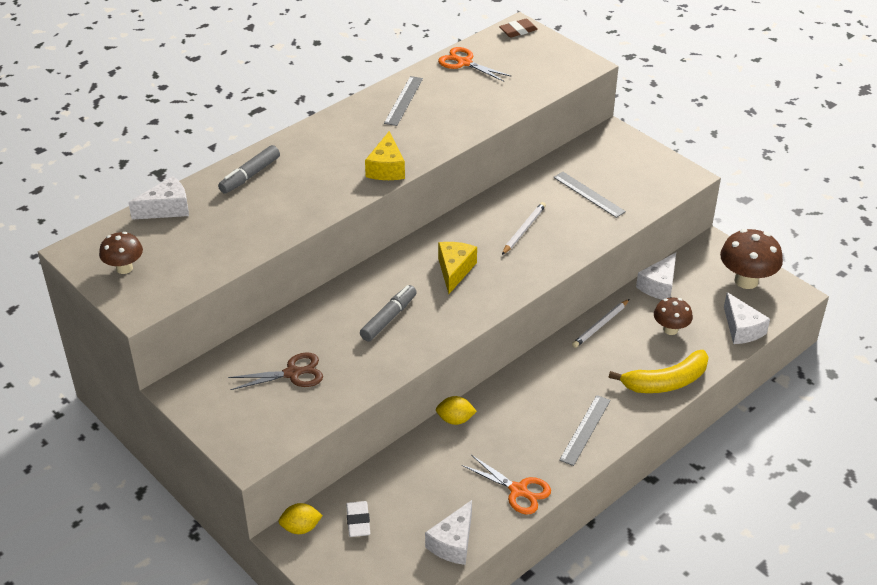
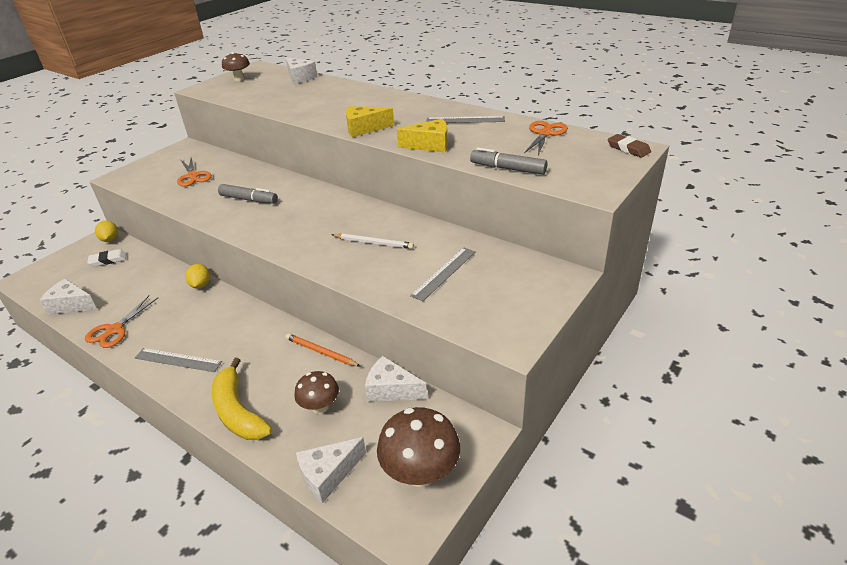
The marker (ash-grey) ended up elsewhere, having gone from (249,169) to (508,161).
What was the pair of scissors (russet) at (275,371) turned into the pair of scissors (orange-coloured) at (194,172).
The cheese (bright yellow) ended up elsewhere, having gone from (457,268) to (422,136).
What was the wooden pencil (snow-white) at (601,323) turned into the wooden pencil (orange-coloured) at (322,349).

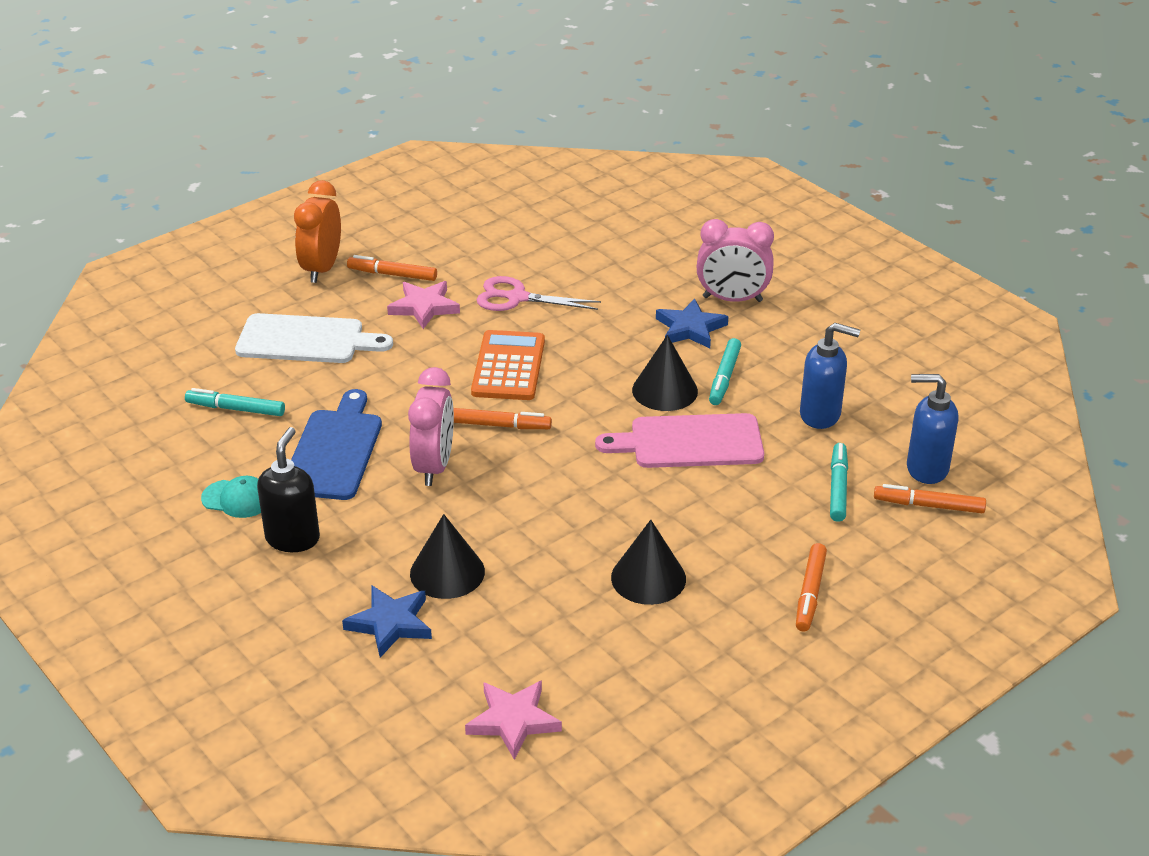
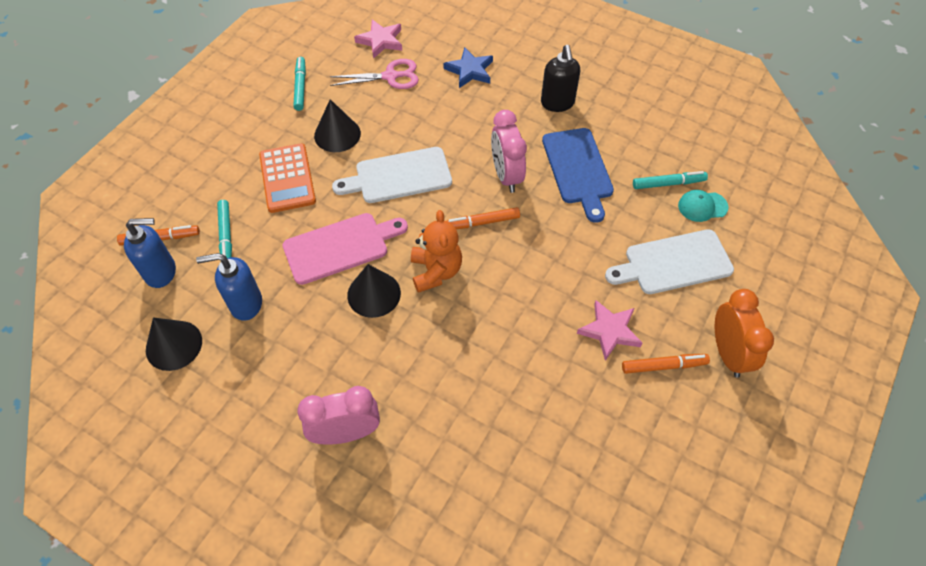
The cap (aqua) ended up elsewhere, having gone from (231,497) to (703,206).
The cone (black) ended up elsewhere, having gone from (447,556) to (174,344).
The adding machine (orange-coloured) ended up elsewhere, having gone from (508,365) to (287,178).
The pair of scissors (pink) ended up elsewhere, having gone from (539,293) to (374,74).
The second view lost the star (cobalt) at (692,323).
The marker (aqua) ended up elsewhere, having gone from (725,371) to (299,84).
The second view lost the marker (orange-coloured) at (811,587).
The second view gained the chopping board (snow-white) at (392,175).
The second view gained the stuffed bear (orange-coloured) at (436,251).

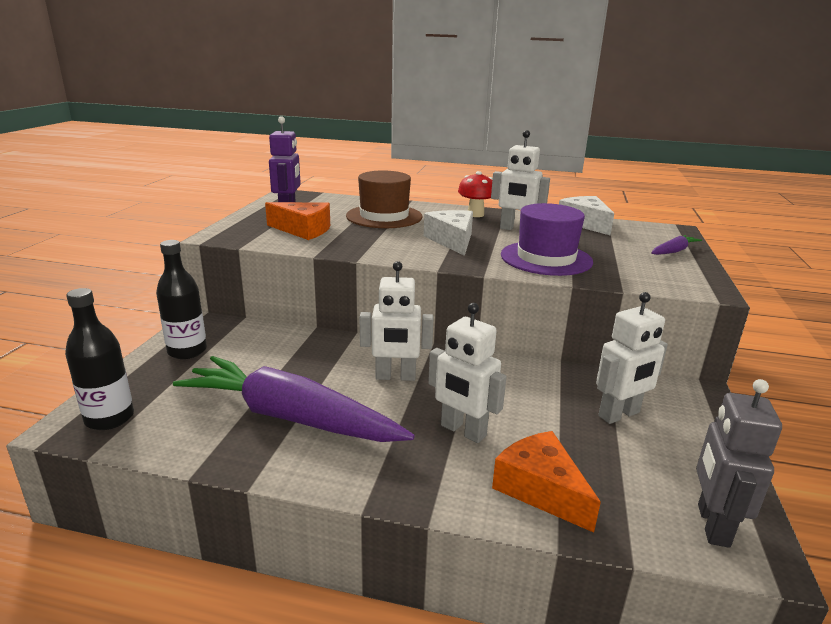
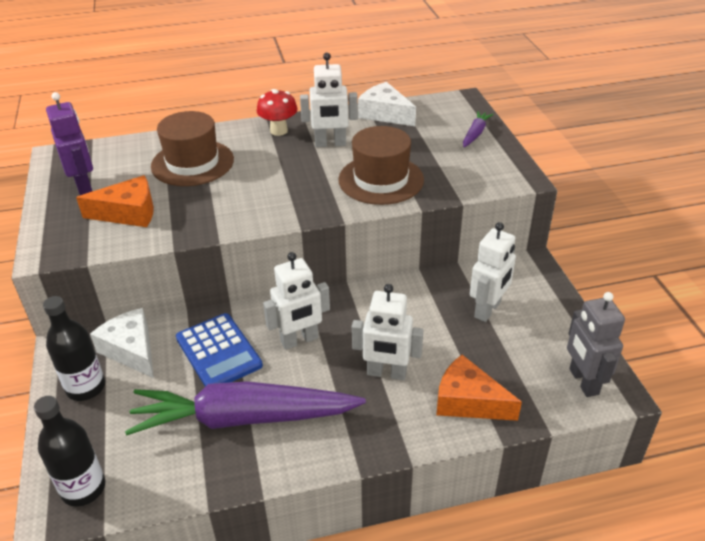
The cheese (snow-white) ended up elsewhere, having gone from (448,233) to (122,343).
What was the hat (royal purple) at (547,239) turned into the hat (russet) at (381,165).
The second view gained the adding machine (cobalt) at (219,350).

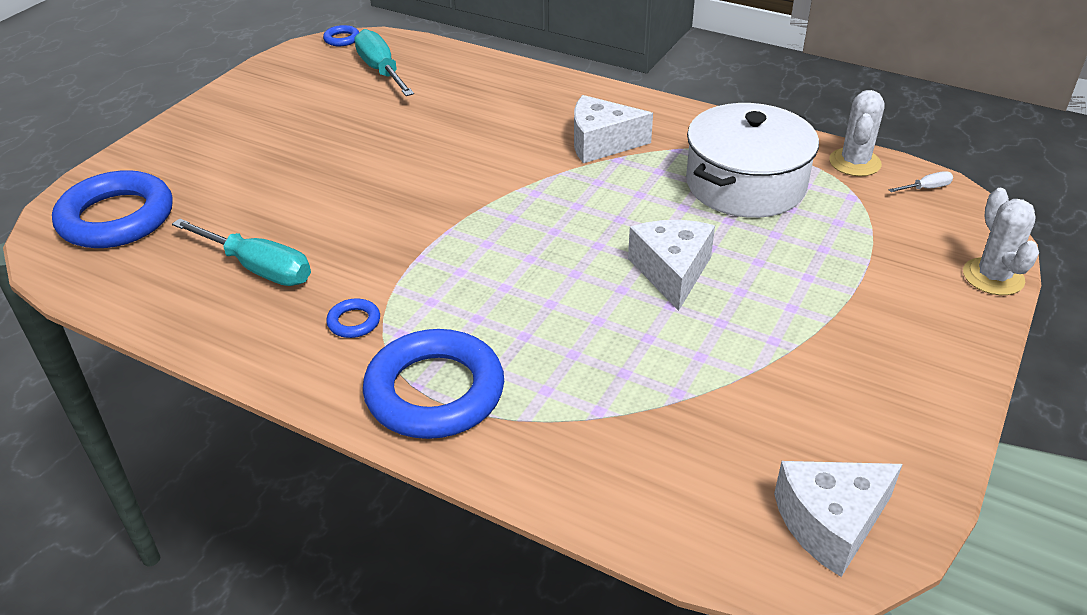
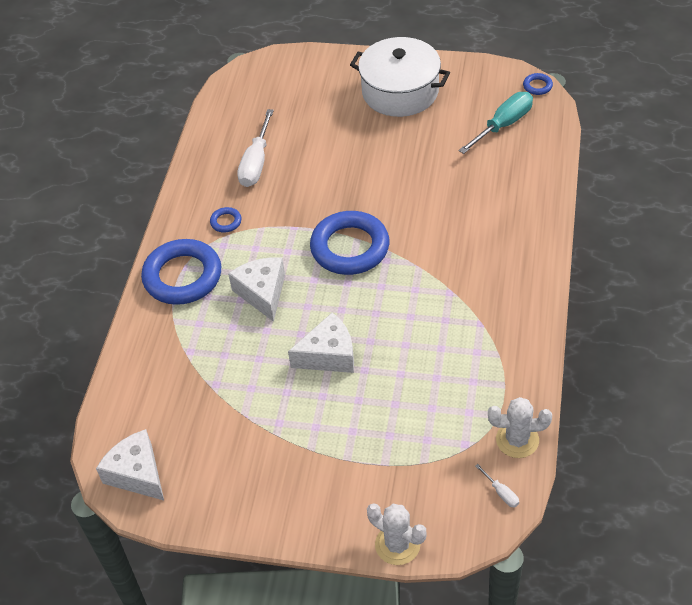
The hoop (cobalt) ended up elsewhere, having gone from (112,209) to (349,243).
What was the flat screwdriver (aqua) at (241,252) turned into the flat screwdriver (snow-white) at (255,148).
The cheese (snow-white) ended up elsewhere, having gone from (613,129) to (256,289).
The stockpot (snow-white) ended up elsewhere, having gone from (752,160) to (400,77).
The prickly plant (snow-white) at (1001,241) ended up facing another way, 60 degrees clockwise from before.

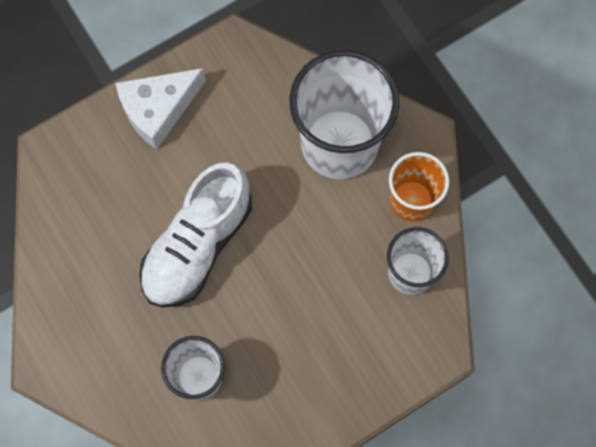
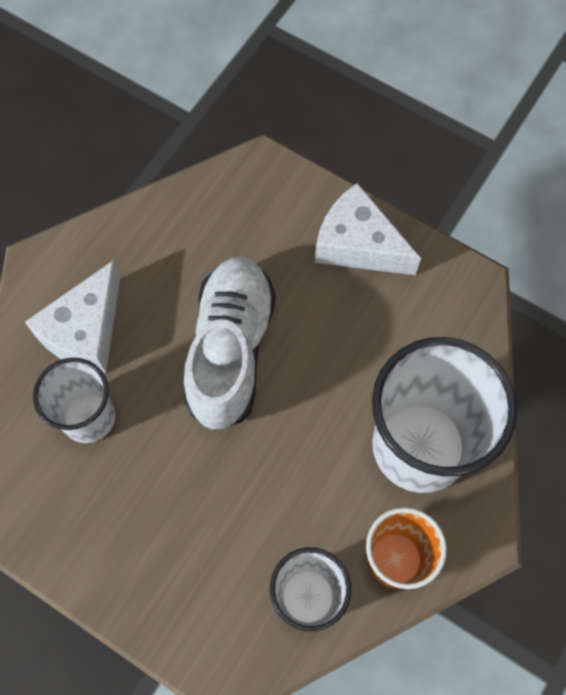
The lace-up shoe (snow-white) at (195,235) ended up facing another way, 90 degrees clockwise from before.
The second view gained the cheese (snow-white) at (73,316).

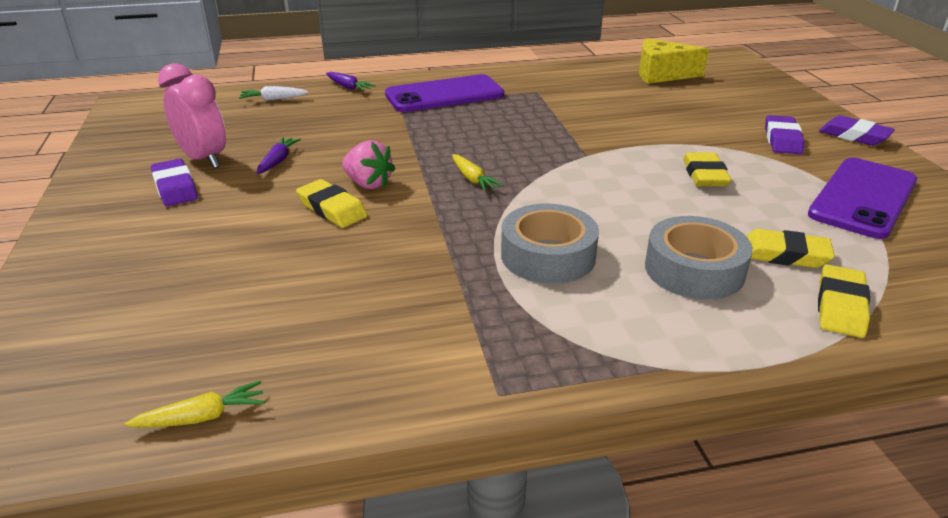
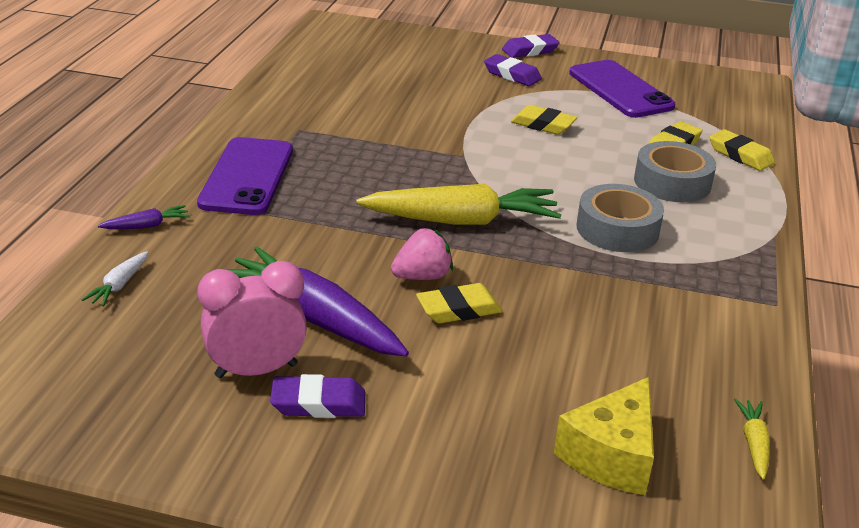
The size of the toy carrot (royal purple) at (279,155) changed by a factor of 2.34.
The size of the toy carrot (bright yellow) at (477,173) changed by a factor of 2.34.
The cheese (bright yellow) ended up elsewhere, having gone from (674,61) to (604,436).

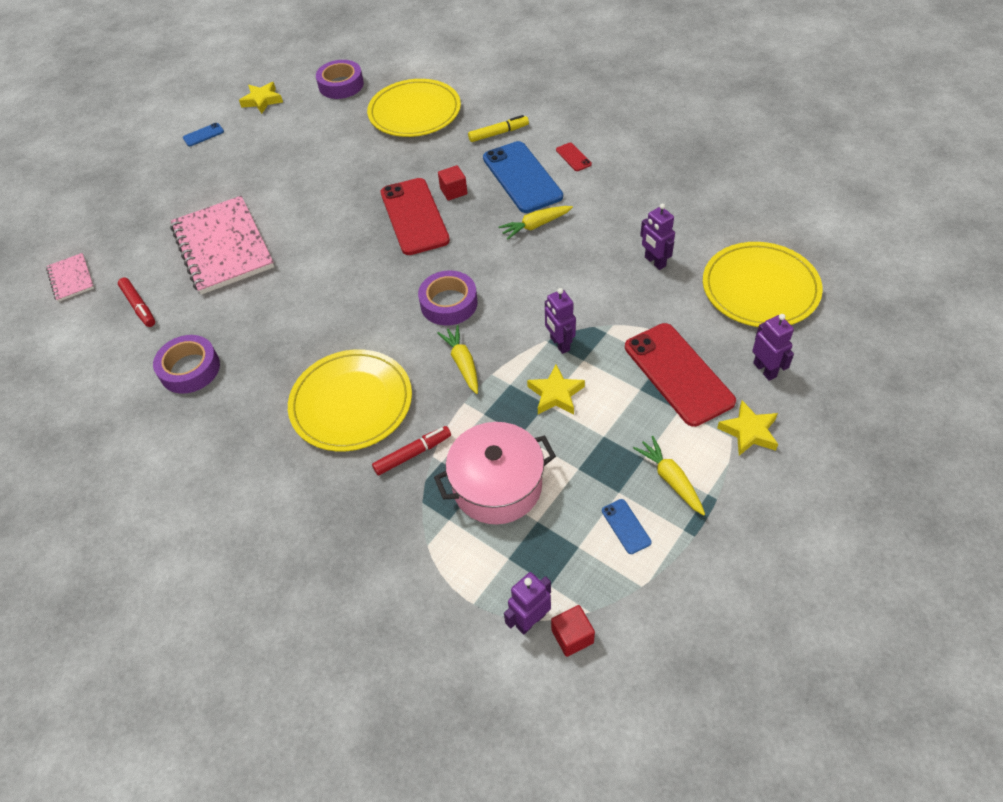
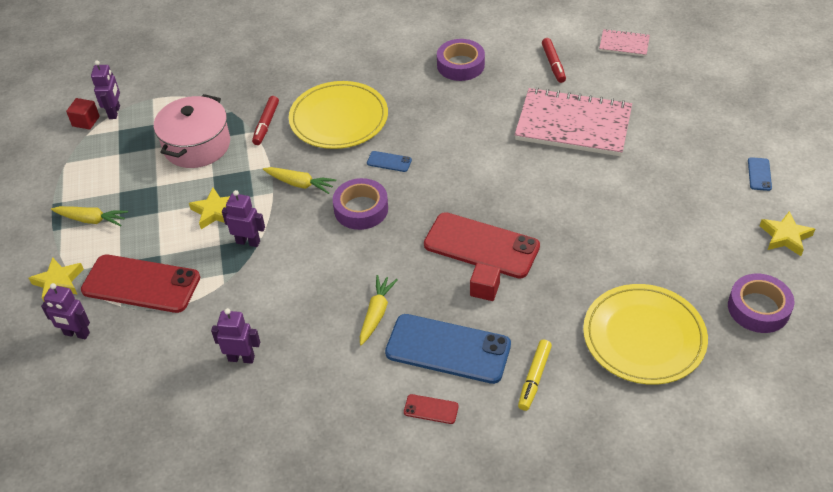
The marker (scarlet) at (136,302) ended up facing another way, 105 degrees counterclockwise from before.
The phone (cobalt) ended up elsewhere, having gone from (627,526) to (389,161).
The second view lost the flat dish (bright yellow) at (763,284).

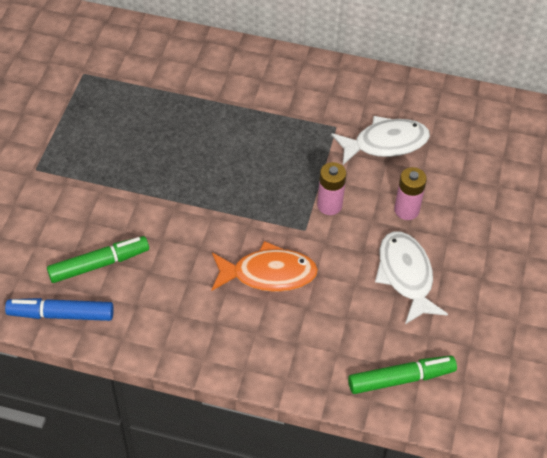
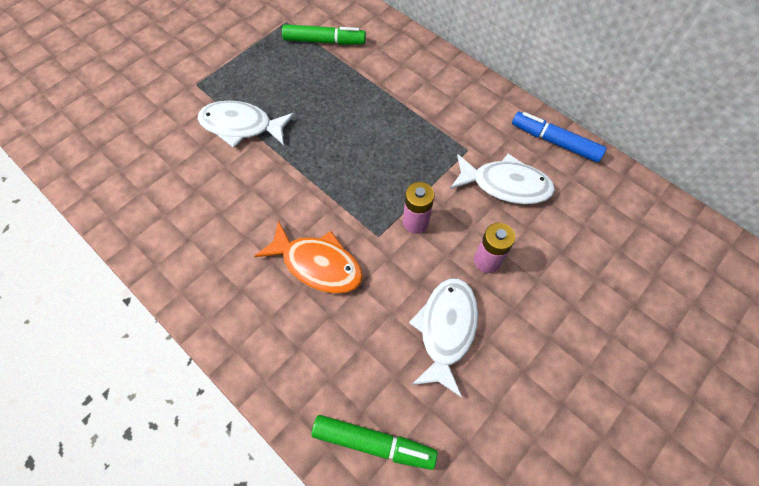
The marker (cobalt) ended up elsewhere, having gone from (59,309) to (559,137).
The marker (emerald) ended up elsewhere, having gone from (98,259) to (324,34).
The second view gained the fish figure (snow-white) at (246,124).

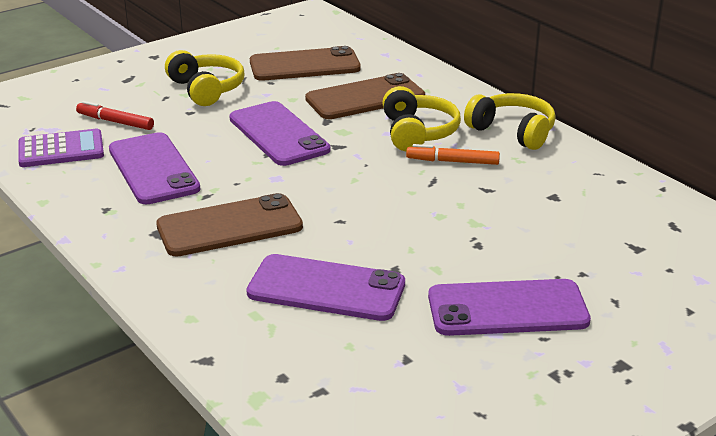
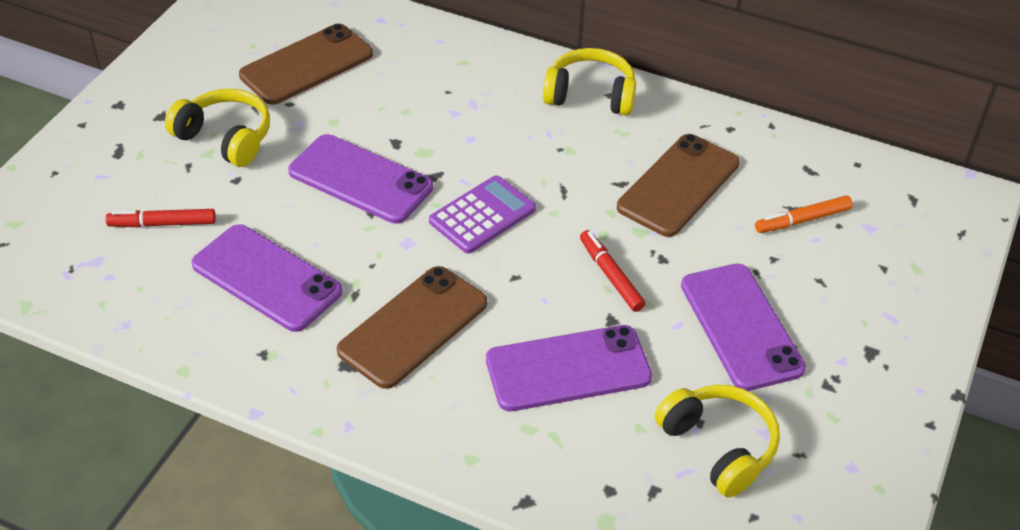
The adding machine (royal purple) ended up elsewhere, having gone from (61,148) to (482,214).
The phone (russet) ended up elsewhere, having gone from (365,96) to (678,185).
The over-ear headphones (bright yellow) ended up elsewhere, having gone from (421,118) to (717,441).
The marker (orange-coloured) ended up elsewhere, having gone from (453,154) to (804,214).
The phone (royal purple) at (509,307) ended up facing another way, 75 degrees counterclockwise from before.
The second view gained the marker (scarlet) at (612,271).

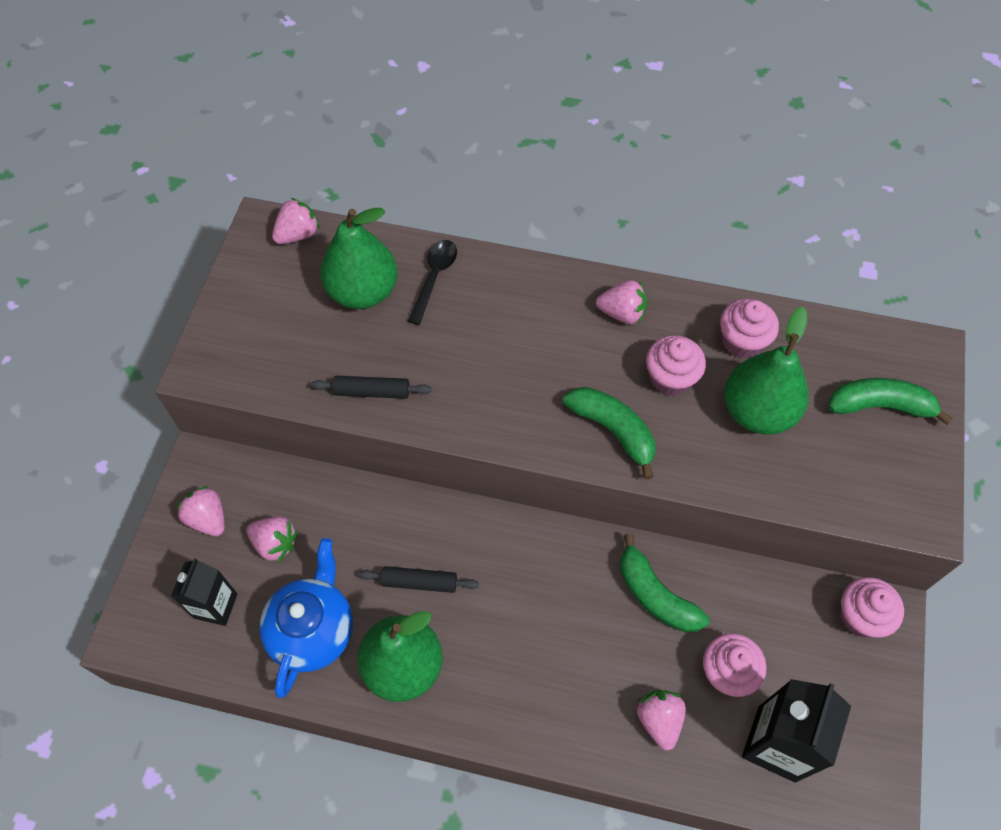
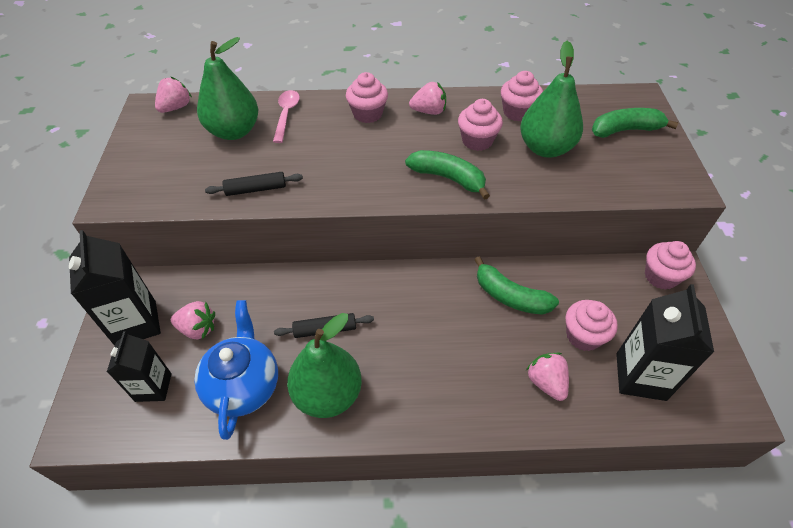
Where the toy strawberry (pink) stood at (200,511), the carton (black) came to stand at (115,288).
What was the tablespoon (black) at (432,282) turned into the tablespoon (pink) at (286,116).
The second view gained the cupcake (pink) at (367,97).

